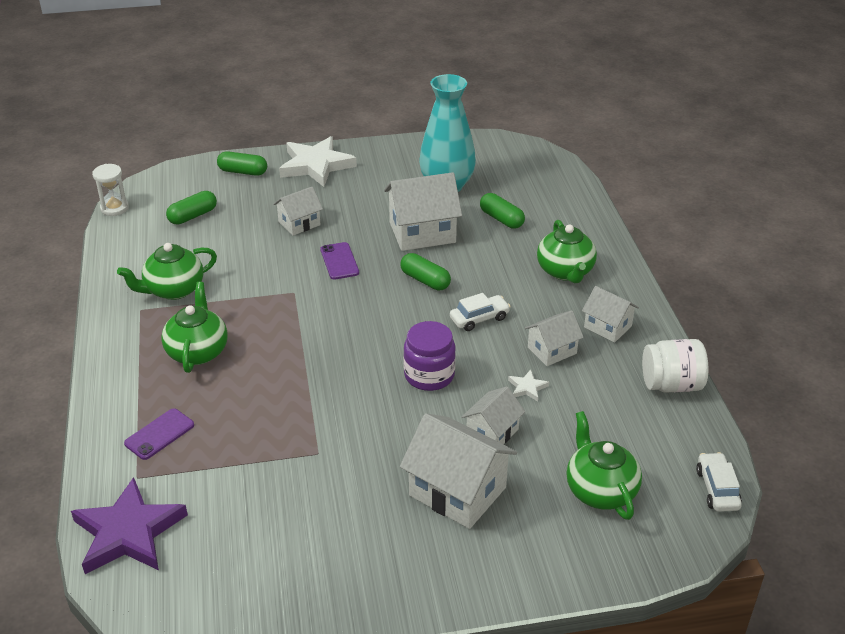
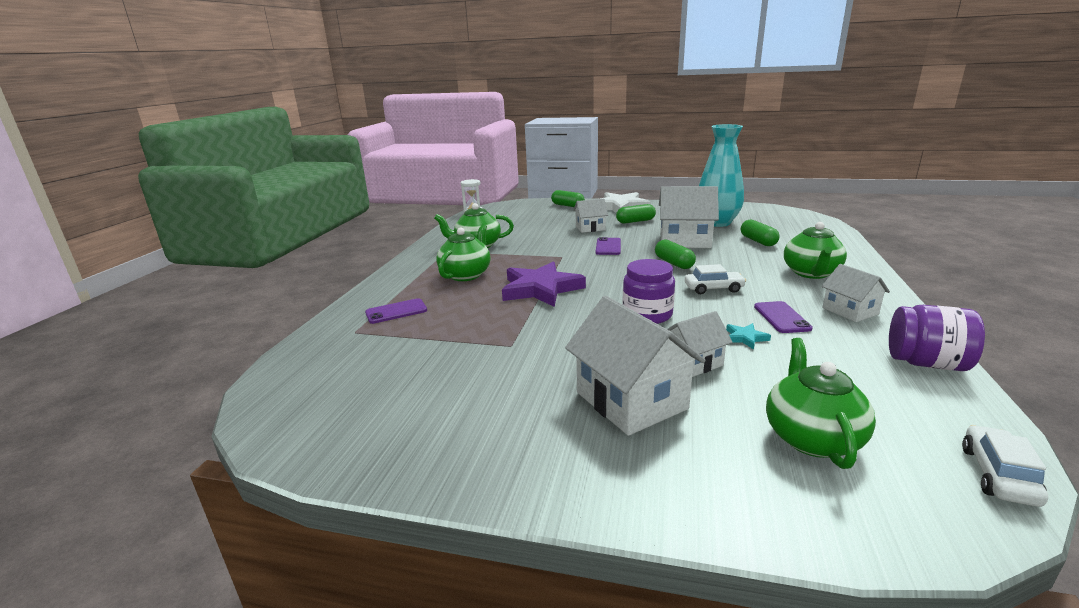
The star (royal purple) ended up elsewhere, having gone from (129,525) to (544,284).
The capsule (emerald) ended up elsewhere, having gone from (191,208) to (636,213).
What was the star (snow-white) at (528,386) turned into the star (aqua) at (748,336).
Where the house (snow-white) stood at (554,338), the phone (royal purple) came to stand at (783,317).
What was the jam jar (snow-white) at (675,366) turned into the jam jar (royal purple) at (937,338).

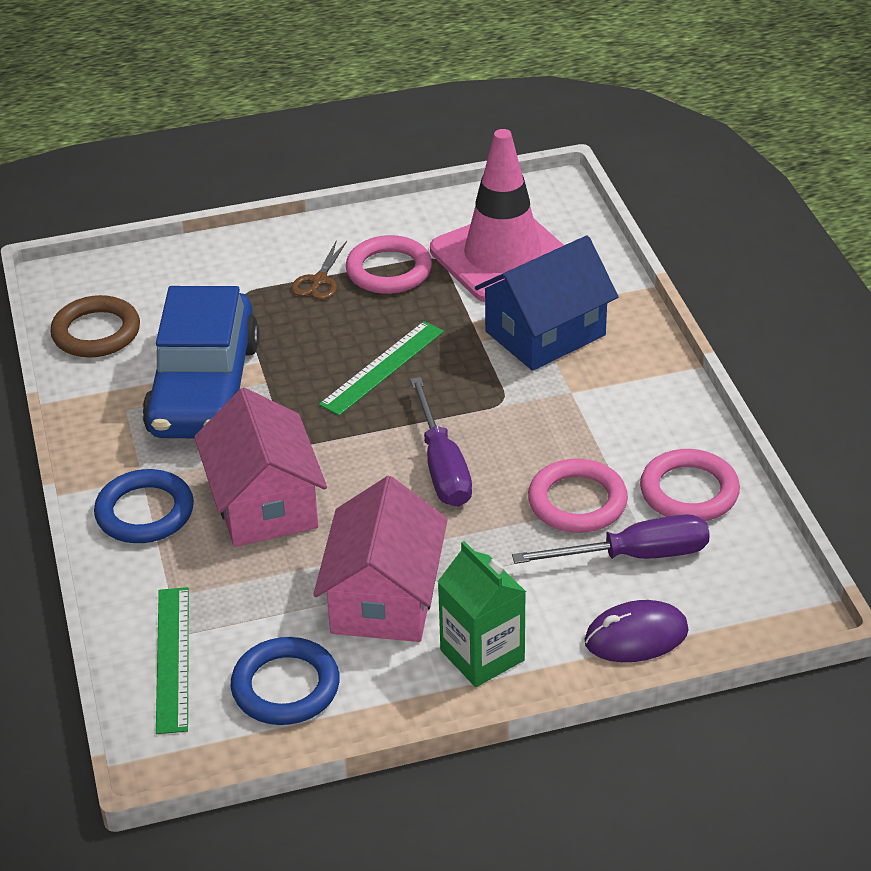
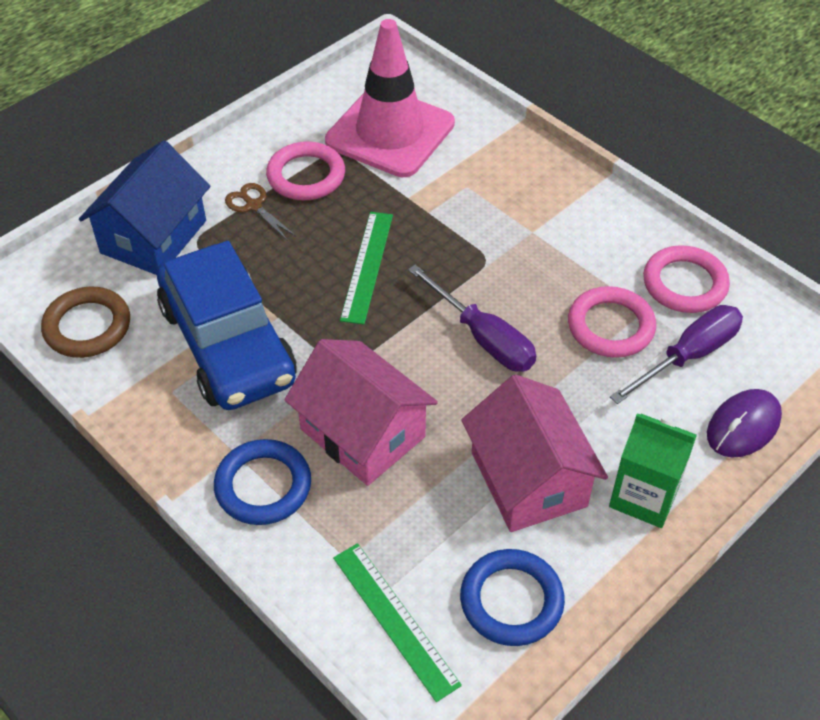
The pair of scissors (russet) at (319,270) ended up facing another way, 150 degrees clockwise from before.
The house (cobalt) ended up elsewhere, having gone from (546,303) to (144,207).

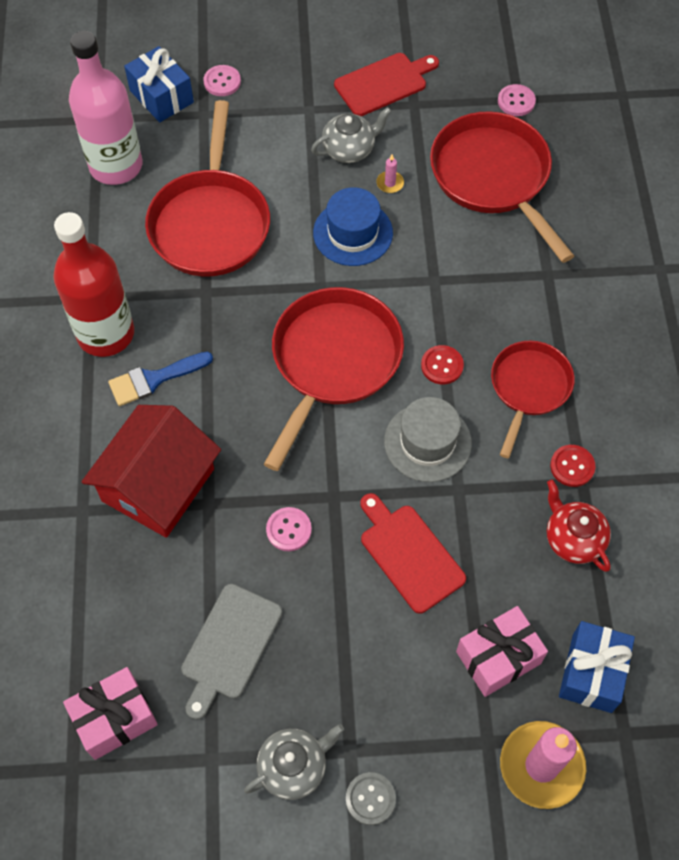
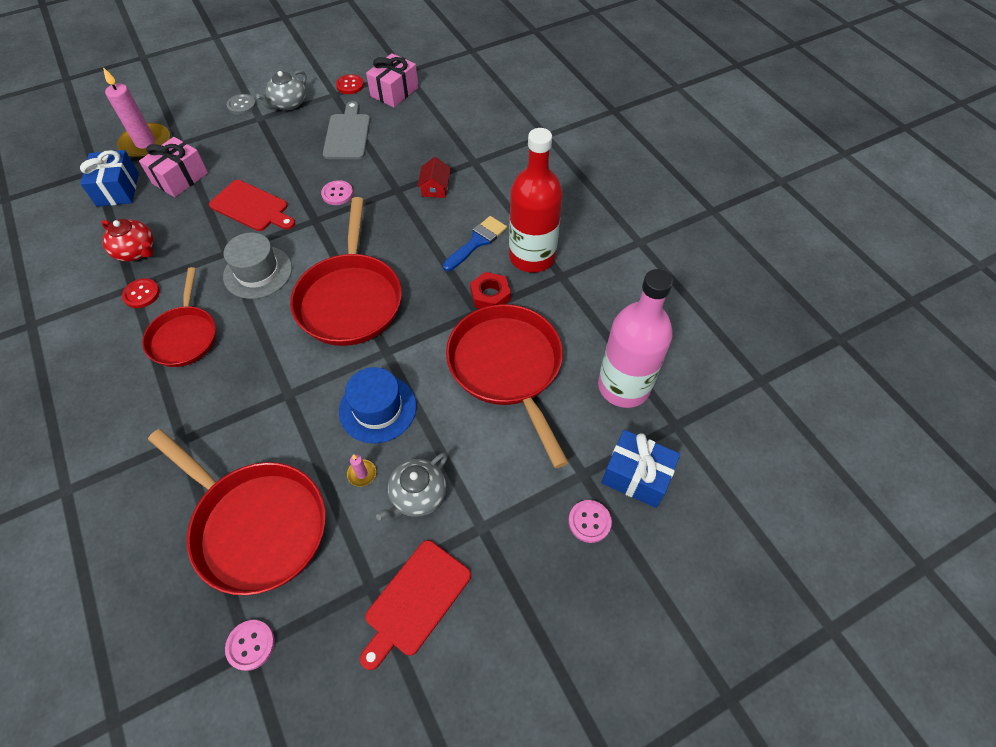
The size of the house (scarlet) at (151,471) changed by a factor of 0.43.
The sewing button (scarlet) ended up elsewhere, having gone from (442,364) to (350,84).
The second view gained the nut (scarlet) at (490,290).

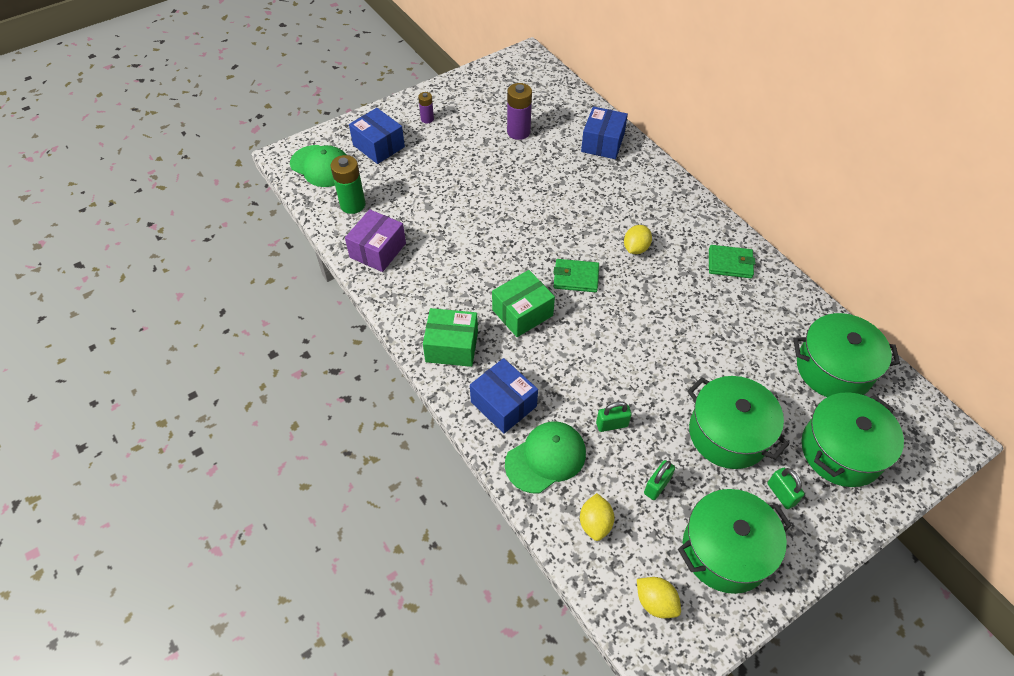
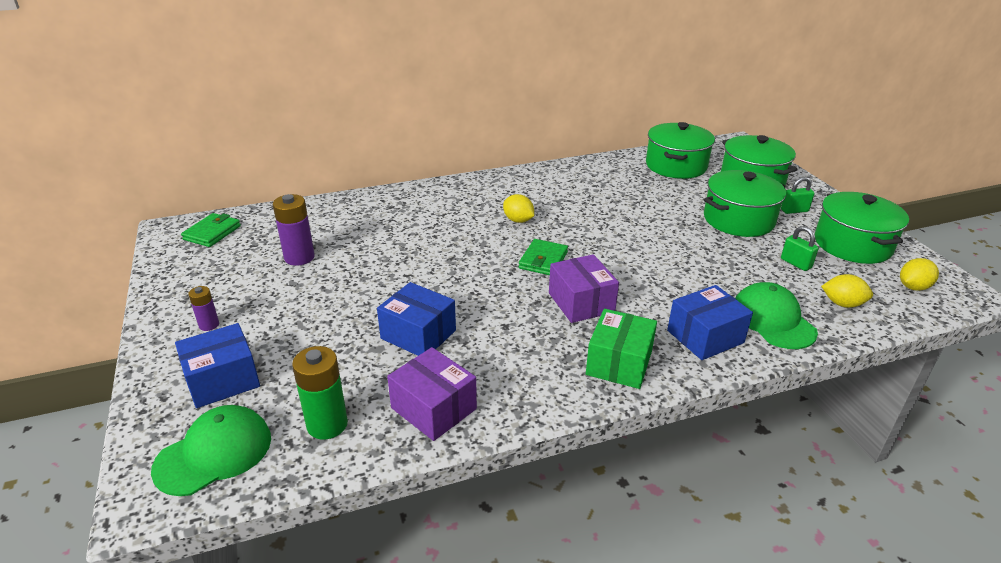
What was the parcel (emerald) at (523,303) turned into the parcel (royal purple) at (584,288).
The parcel (cobalt) ended up elsewhere, having gone from (604,132) to (416,319).
The second view lost the padlock (emerald) at (614,416).
The billfold (emerald) ended up elsewhere, having gone from (732,261) to (211,230).

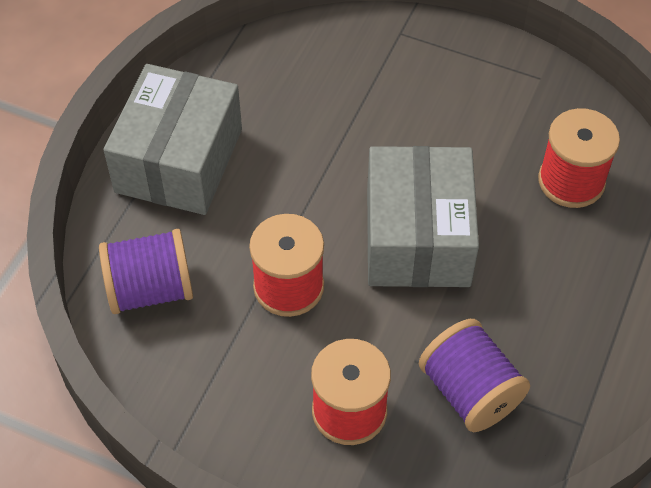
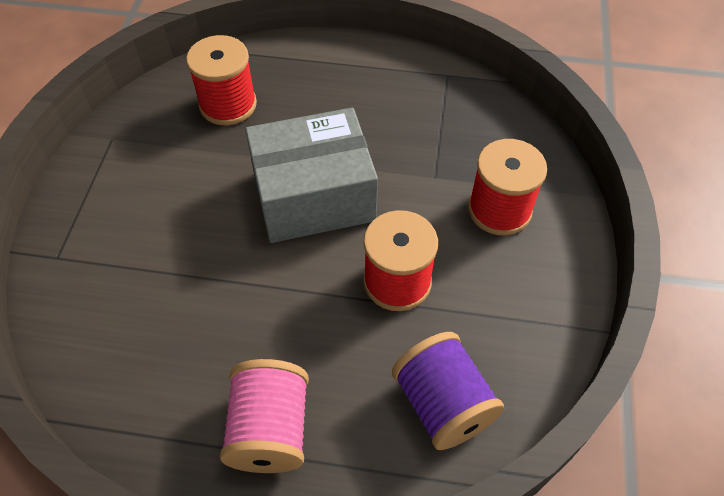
Where the parcel (ash-grey) stood at (173,139), the spool (pink) came to stand at (264,416).
The second view lost the spool (royal purple) at (474,375).

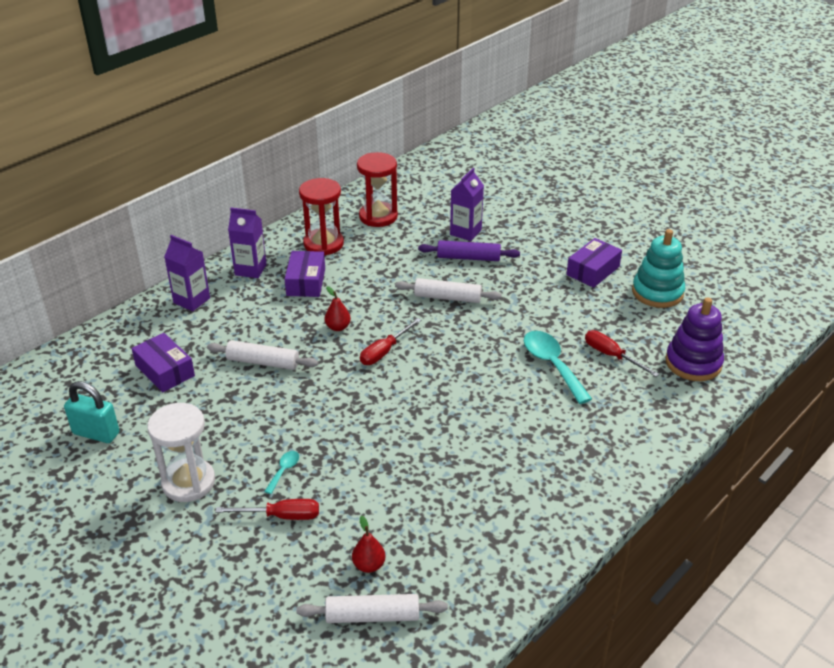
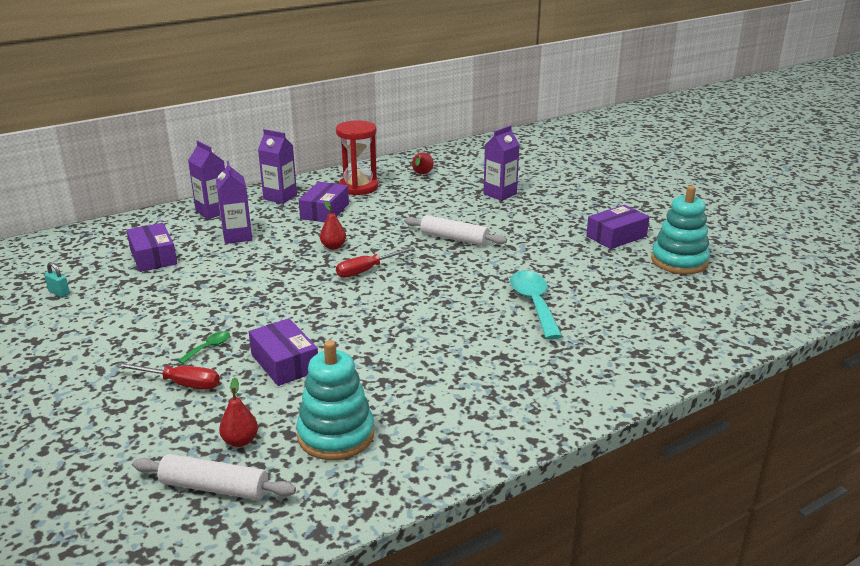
The size of the padlock (aqua) at (91,412) changed by a factor of 0.51.
The second view lost the sand timer (snow-white) at (181,452).
The second view lost the pastry roller (snow-white) at (262,355).
What was the tablespoon (aqua) at (281,472) turned into the tablespoon (emerald) at (204,347).
Where the sand timer (scarlet) stood at (377,189), the toy pear (scarlet) came to stand at (423,163).
The second view lost the pastry roller (royal purple) at (469,250).
The second view lost the flat screwdriver (scarlet) at (622,353).
The second view lost the stacking toy (royal purple) at (694,339).
The second view gained the carton (royal purple) at (234,202).
The second view gained the parcel (royal purple) at (283,352).
The second view gained the stacking toy (aqua) at (335,400).

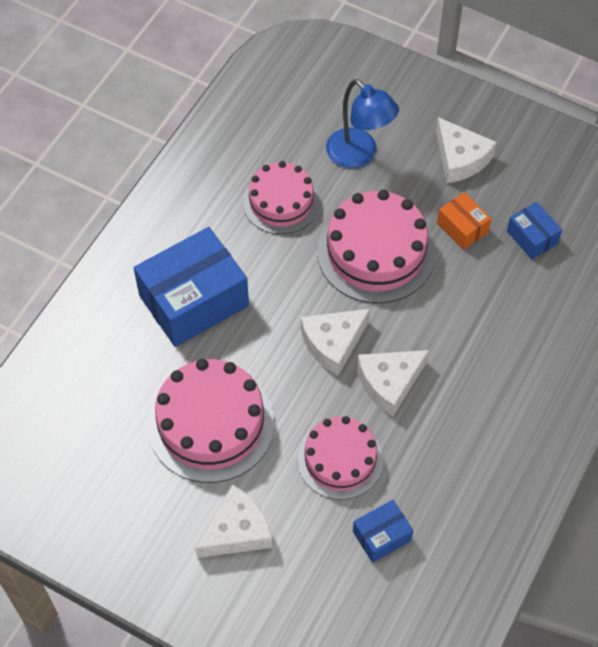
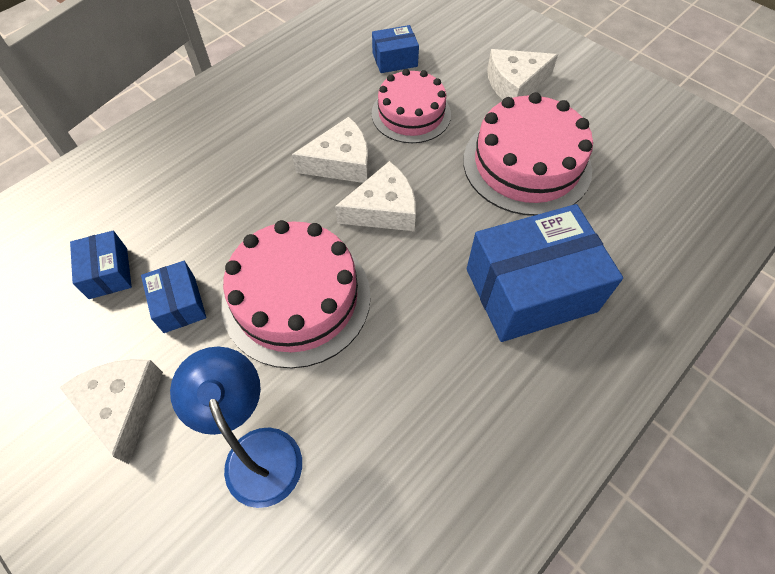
The second view lost the cake (pink) at (281,197).
What was the parcel (orange-coloured) at (464,221) turned into the parcel (cobalt) at (173,297).

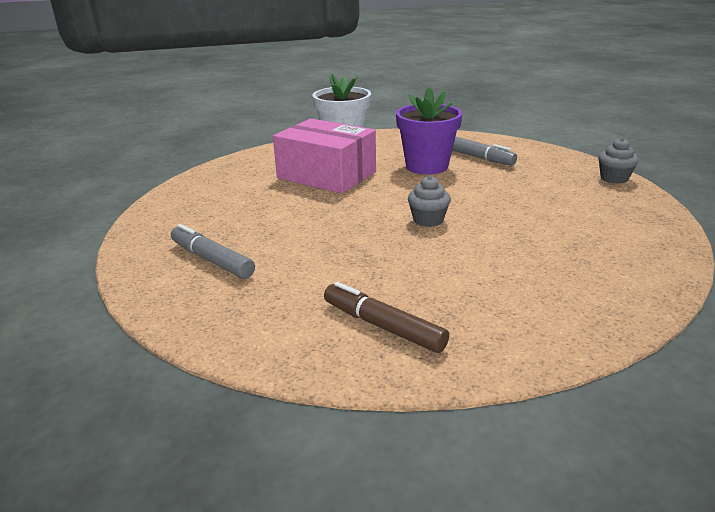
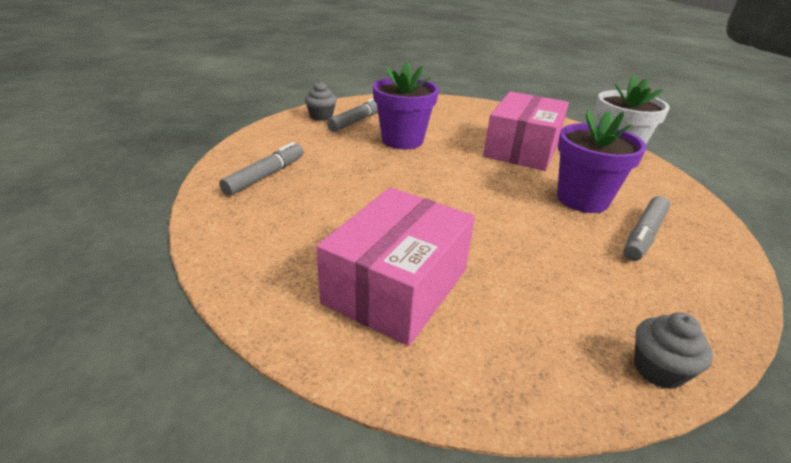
What was the marker (russet) at (386,317) turned into the marker (ash-grey) at (261,169).
The cupcake (ash-grey) ended up elsewhere, having gone from (429,201) to (321,101).
The second view gained the parcel (pink) at (395,267).
The second view gained the plant pot (royal purple) at (406,105).

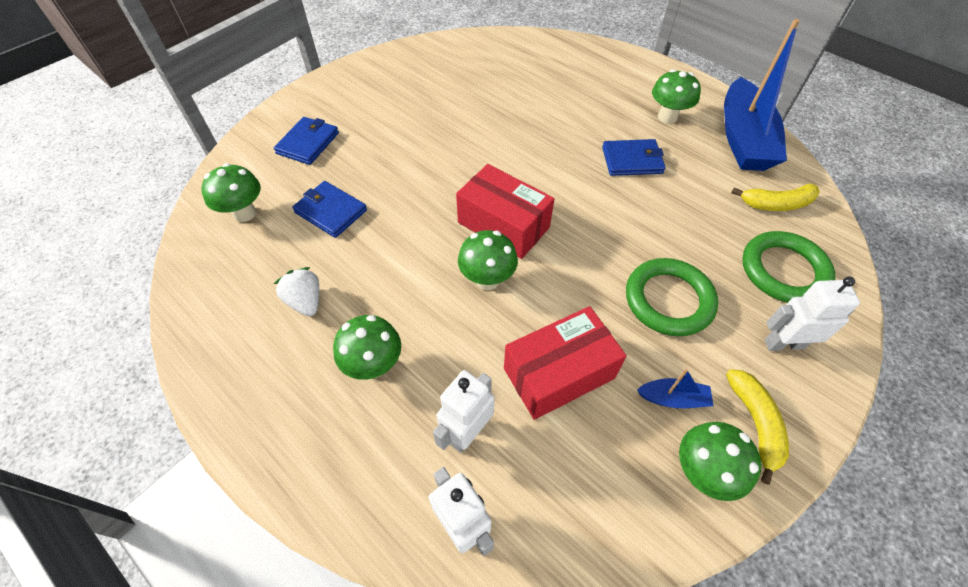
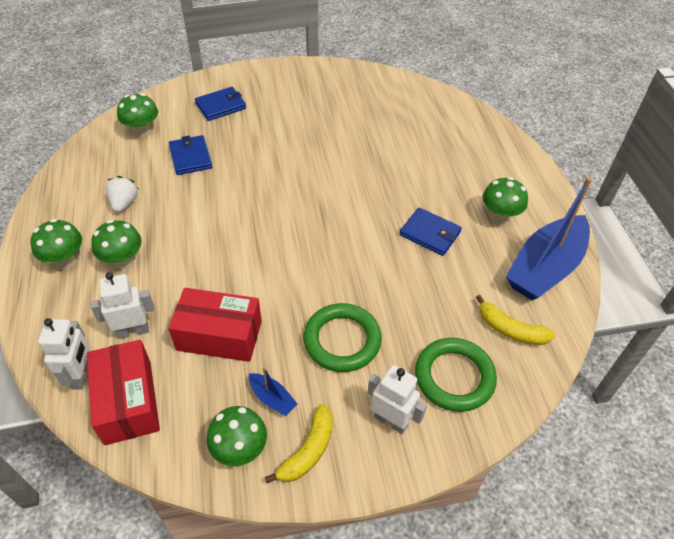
The parcel (scarlet) ended up elsewhere, having gone from (505,211) to (123,392).
The mushroom (emerald) ended up elsewhere, having gone from (488,260) to (56,244).

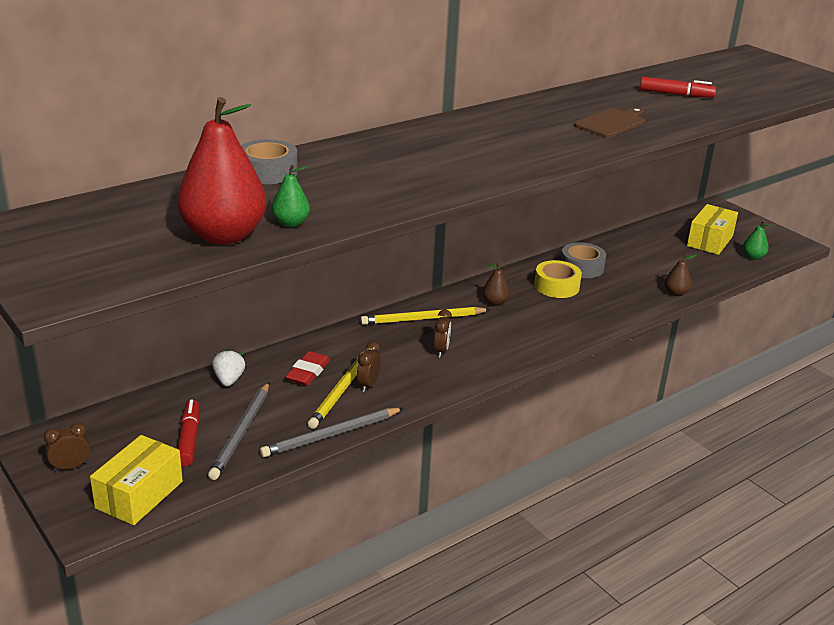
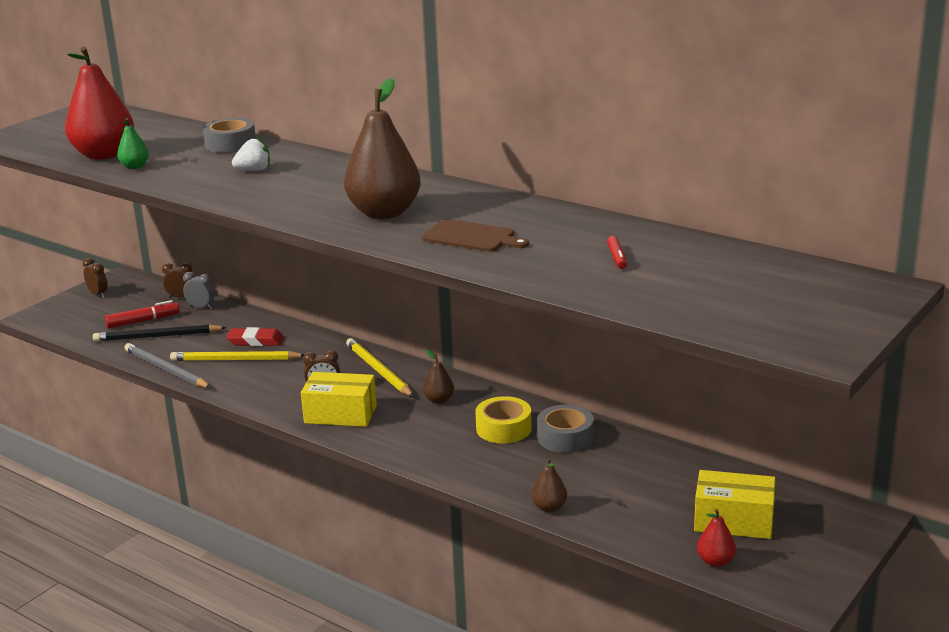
The parcel (bright yellow) ended up elsewhere, having gone from (136,480) to (339,399).
What was the wooden pencil (ash-grey) at (238,431) turned into the wooden pencil (black) at (160,333).
The toy strawberry (snow-white) ended up elsewhere, having gone from (228,367) to (251,154).
The bedside clock (russet) ended up elsewhere, having gone from (369,366) to (178,280).
The size of the marker (scarlet) at (678,87) changed by a factor of 0.62.
What was the toy pear (emerald) at (757,240) turned into the toy pear (scarlet) at (716,538).
The second view gained the bedside clock (ash-grey) at (199,290).
The second view gained the toy pear (russet) at (382,148).

